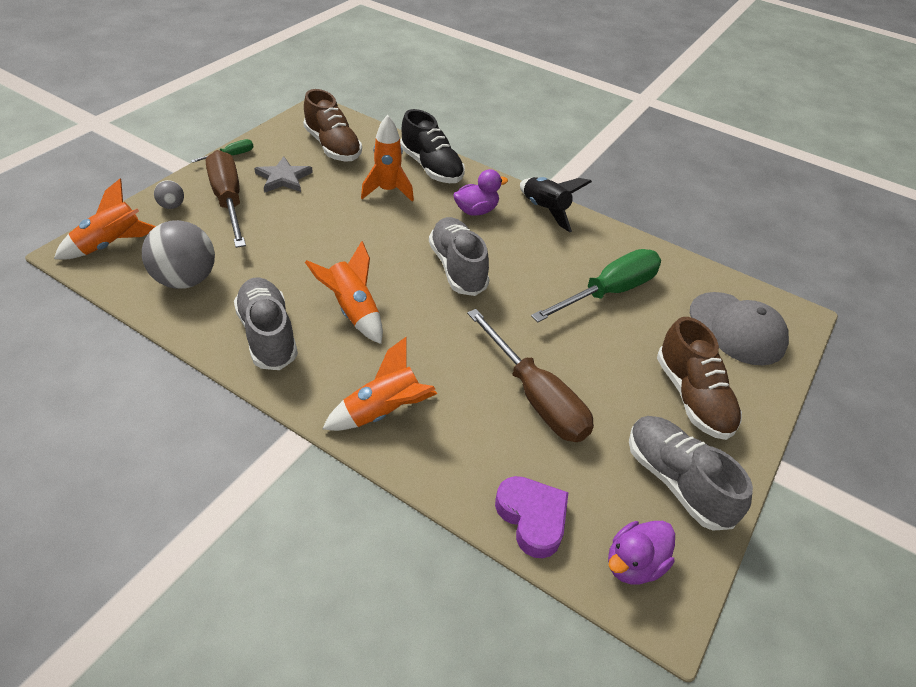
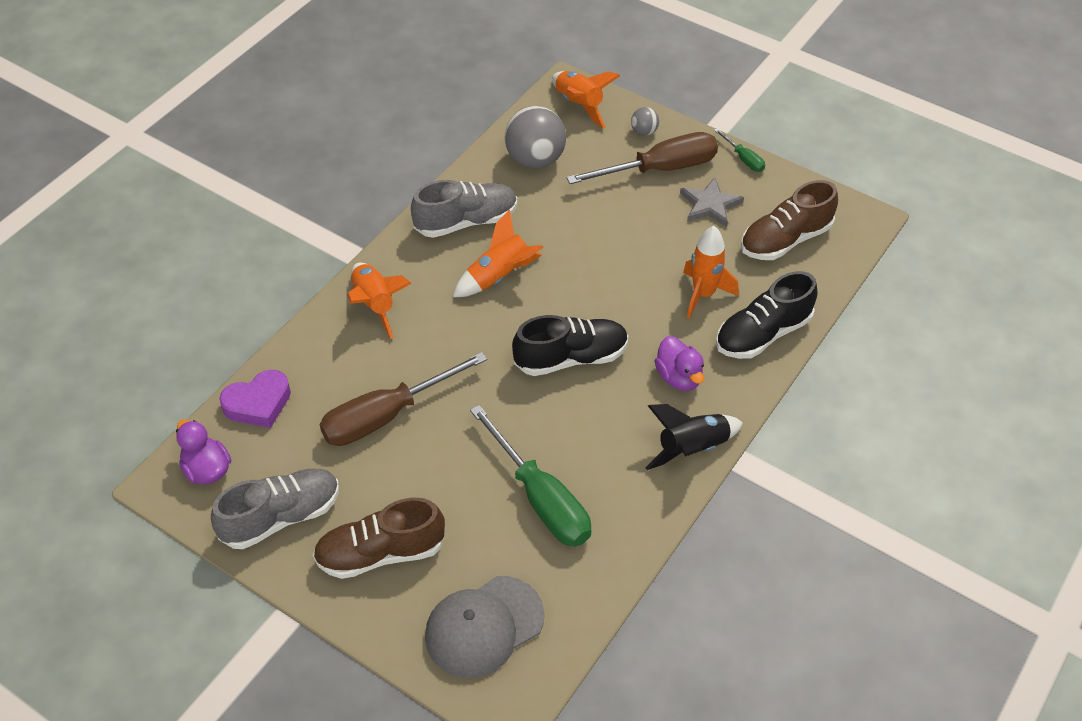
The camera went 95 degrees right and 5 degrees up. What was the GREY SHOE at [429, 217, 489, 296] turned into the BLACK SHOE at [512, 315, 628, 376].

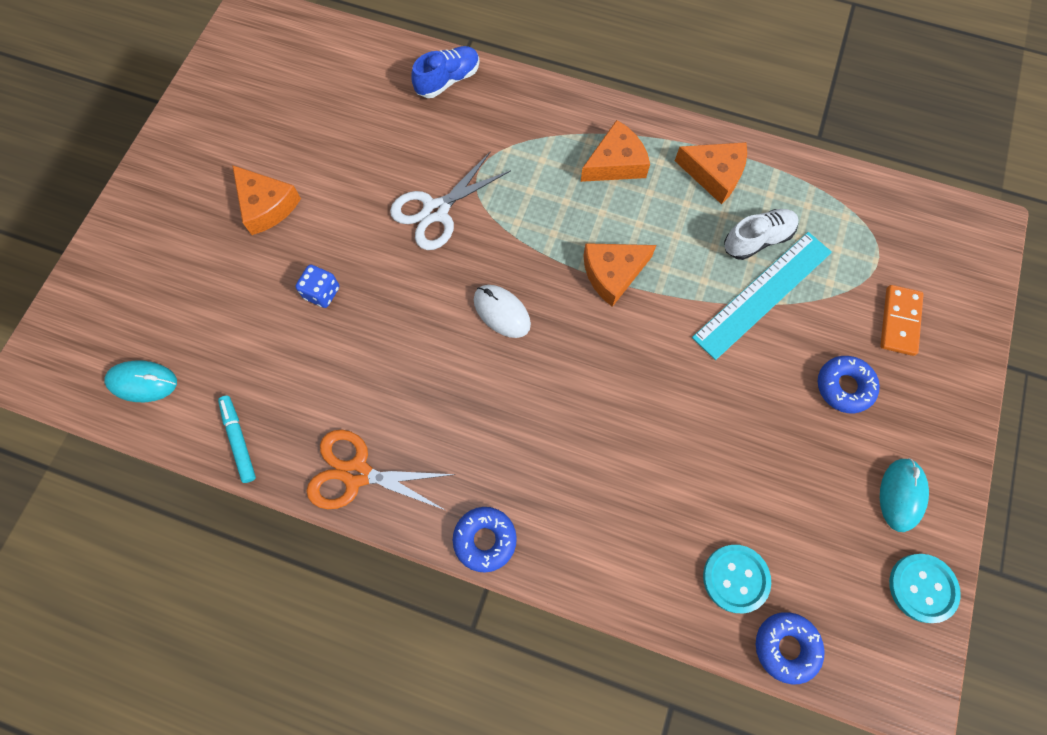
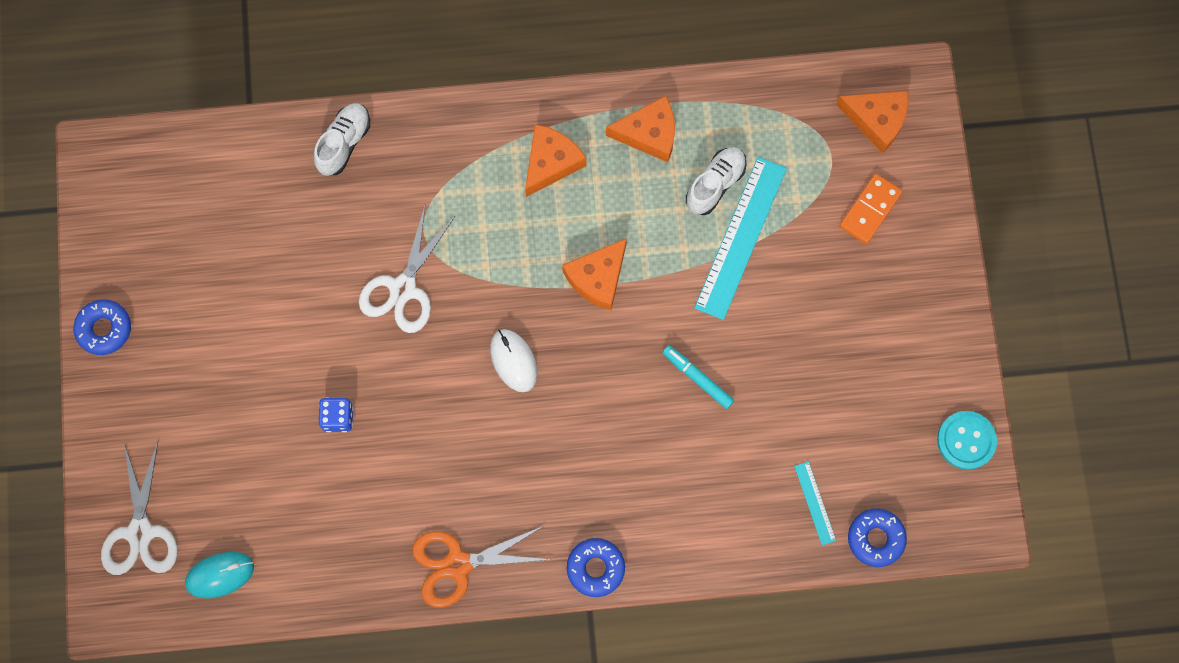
The camera went 25 degrees left and 5 degrees up. The second view lost the TURQUOISE MOUSE at [880, 458, 929, 532]. The second view gained the WHITE SCISSORS at [101, 442, 177, 575]. The TURQUOISE MARKER ended up elsewhere, having gone from [218, 396, 256, 483] to [663, 345, 734, 409]. The ORANGE CHEESE ended up elsewhere, having gone from [232, 165, 301, 235] to [836, 91, 909, 153]. The BLUE DONUT ended up elsewhere, having gone from [818, 356, 880, 413] to [73, 300, 131, 355]. Where the TURQUOISE BUTTON stood at [703, 545, 771, 613], the TURQUOISE RULER came to stand at [794, 461, 836, 545]. What was the BLUE SHOE at [411, 46, 479, 98] turned into the WHITE SHOE at [314, 103, 370, 176]. The WHITE MOUSE at [474, 285, 531, 338] ended up facing another way, 45 degrees clockwise from before. The ORANGE DOMINO at [880, 285, 924, 356] ended up facing another way, 45 degrees clockwise from before.

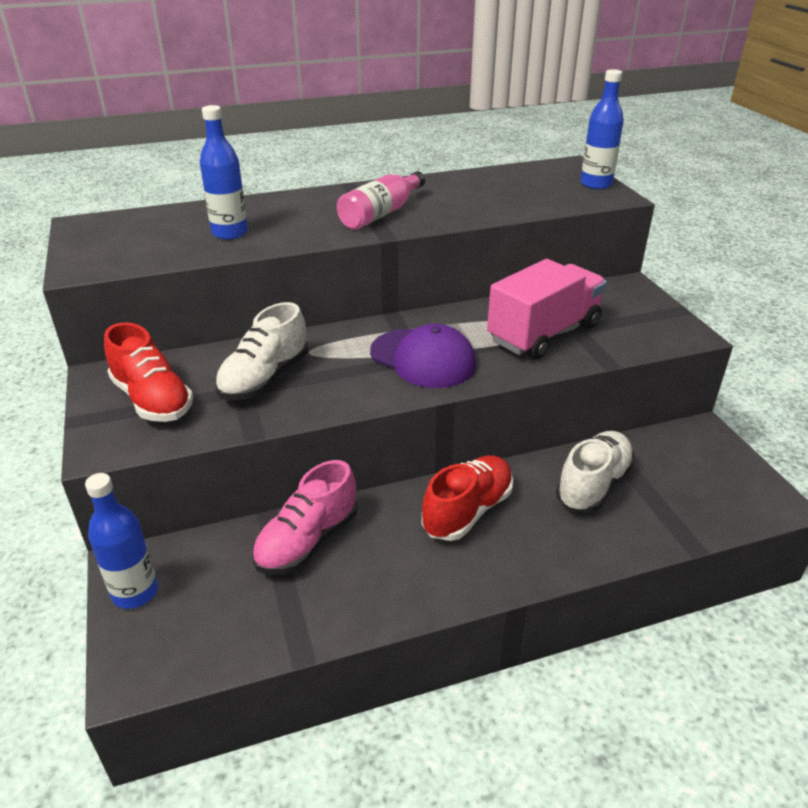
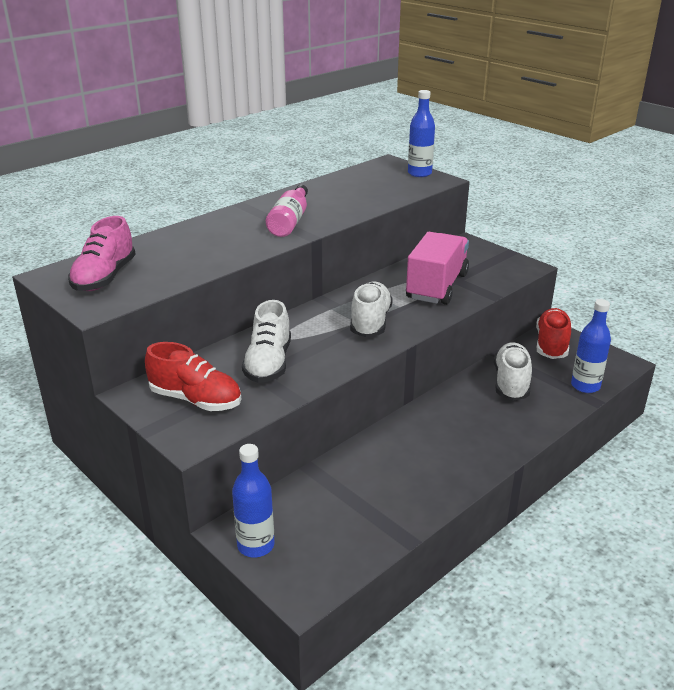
The camera went 25 degrees left and 5 degrees down. The BLUE BOTTLE ended up elsewhere, having gone from [200, 105, 248, 240] to [571, 299, 611, 393]. The PINK SHOE ended up elsewhere, having gone from [252, 460, 357, 575] to [68, 216, 136, 291]. The RED SHOE ended up elsewhere, having gone from [422, 455, 513, 541] to [536, 308, 572, 359]. Where the PURPLE CAP stood at [370, 324, 476, 388], the WHITE SHOE came to stand at [350, 281, 393, 337].

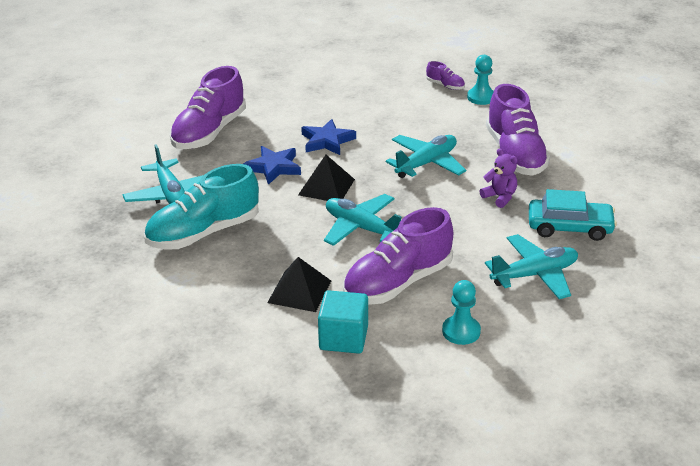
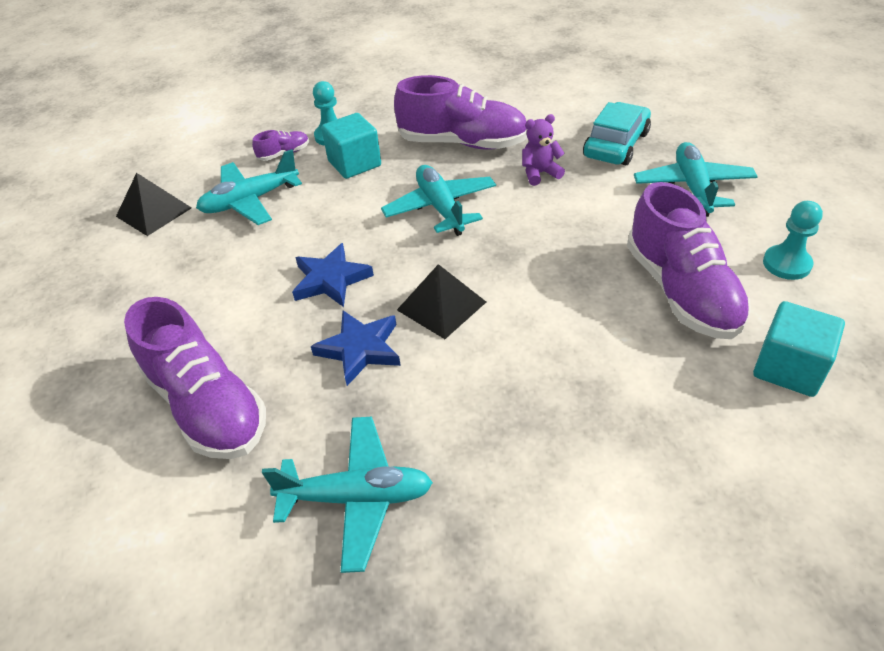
The camera went 65 degrees left and 10 degrees up. The second view lost the TURQUOISE SHOE at [144, 164, 259, 250]. The second view gained the TURQUOISE CUBE at [321, 113, 381, 179]. The BLACK PYRAMID ended up elsewhere, having gone from [267, 257, 331, 312] to [116, 173, 192, 236]. The TURQUOISE PLANE ended up elsewhere, having gone from [324, 194, 401, 246] to [196, 149, 302, 225].

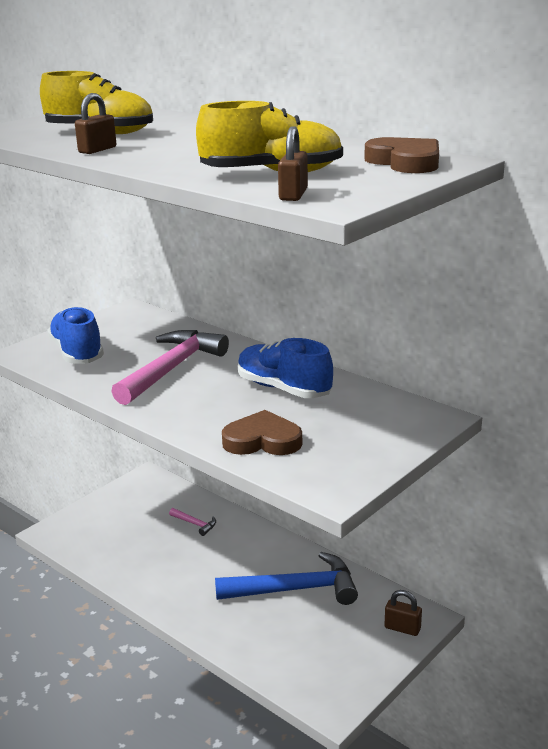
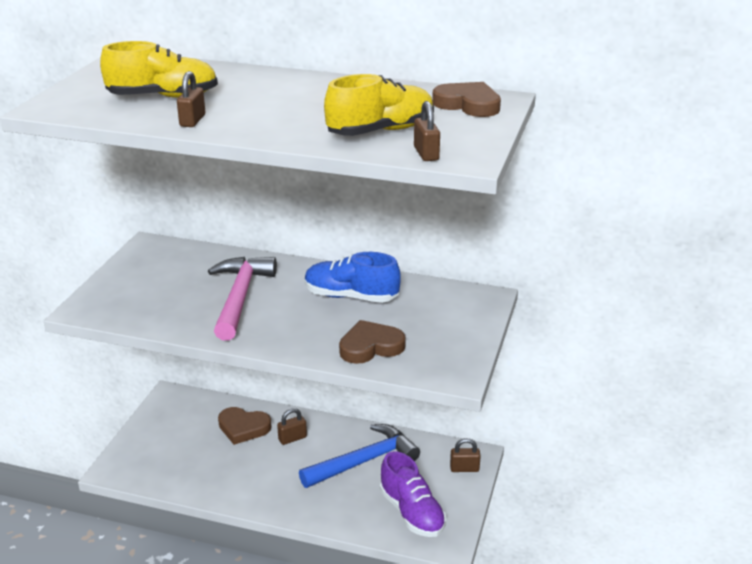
The camera went 25 degrees left and 5 degrees up. The second view lost the BLUE SHOE at [47, 307, 104, 364]. The second view gained the BROWN PADLOCK at [277, 408, 307, 445]. The second view gained the PURPLE SHOE at [380, 451, 446, 537]. Where the PINK HAMMER stood at [169, 508, 216, 536], the BROWN HEART came to stand at [218, 407, 272, 445].

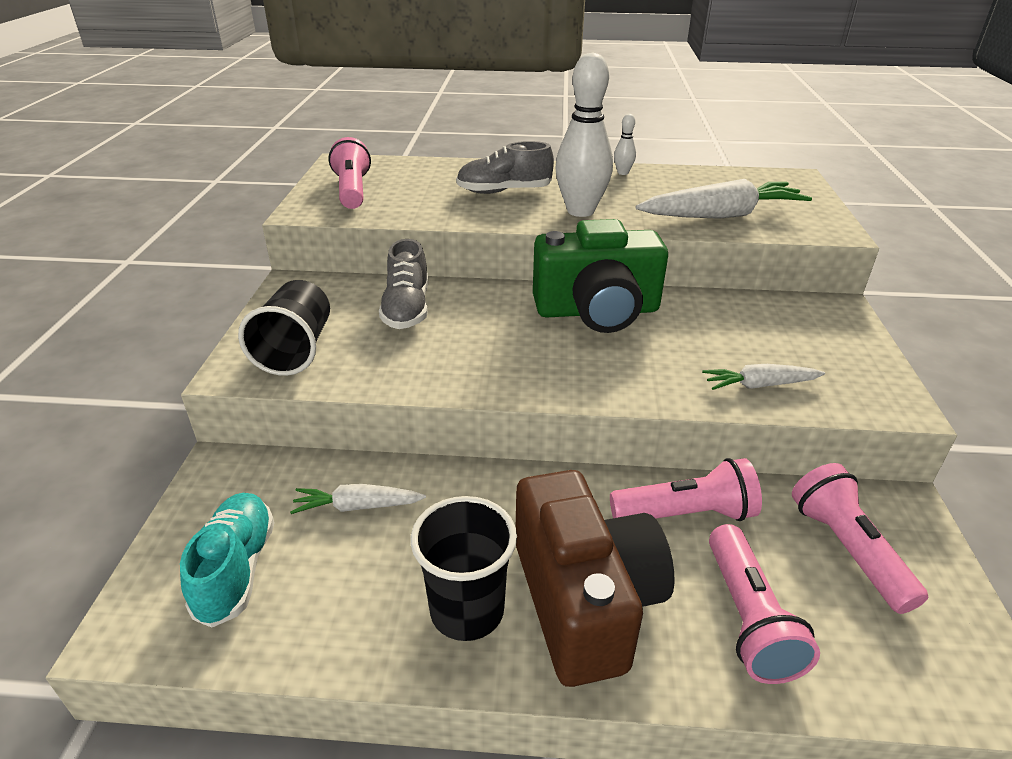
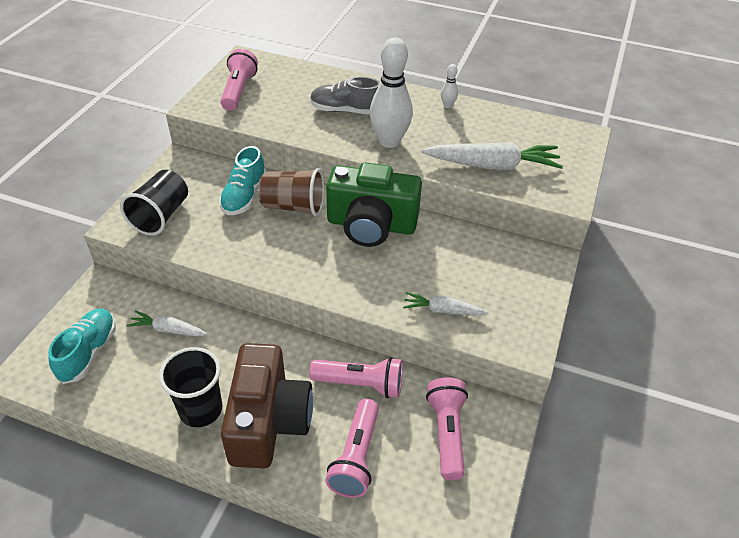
The camera went 15 degrees right and 10 degrees up. The second view gained the BROWN CUP at [258, 168, 324, 216]. What was the GREY SHOE at [379, 239, 428, 329] turned into the TURQUOISE SHOE at [219, 146, 266, 215].

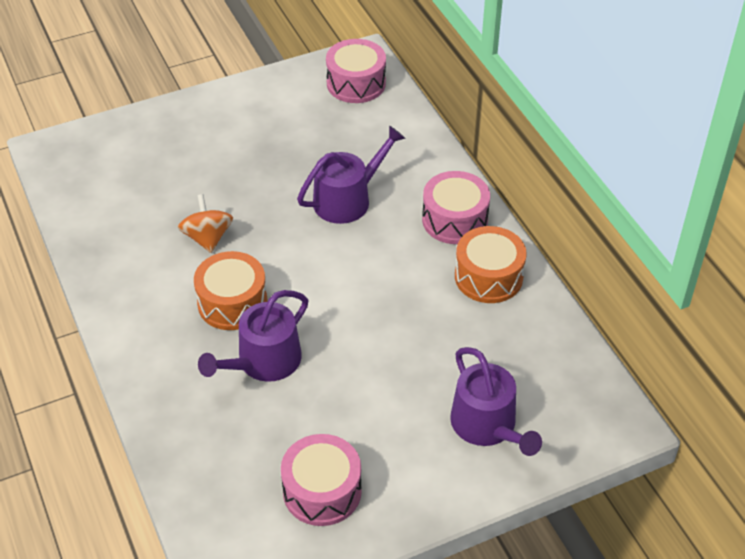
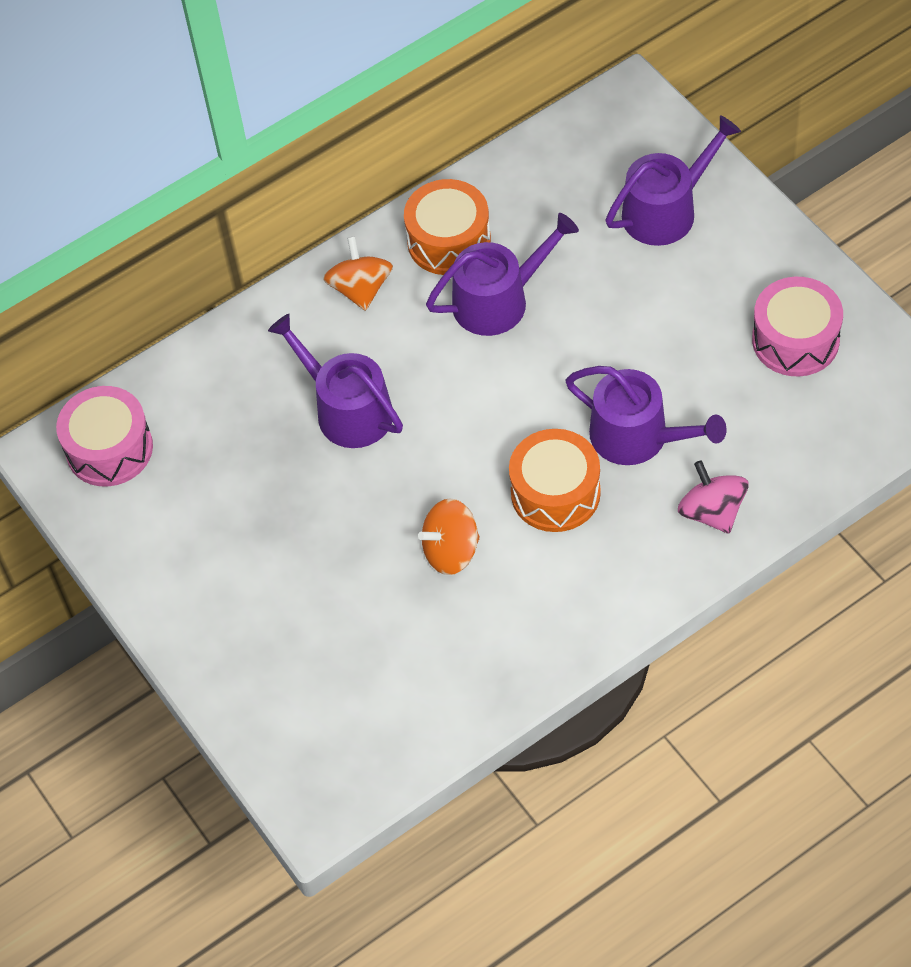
The camera went 95 degrees left and 10 degrees up. The second view gained the PURPLE WATERING CAN at [426, 213, 579, 336]. The second view gained the PINK SPINNING TOP at [678, 460, 749, 534]. Where the PINK DRUM stood at [422, 171, 490, 244], the ORANGE SPINNING TOP came to stand at [323, 236, 393, 311].

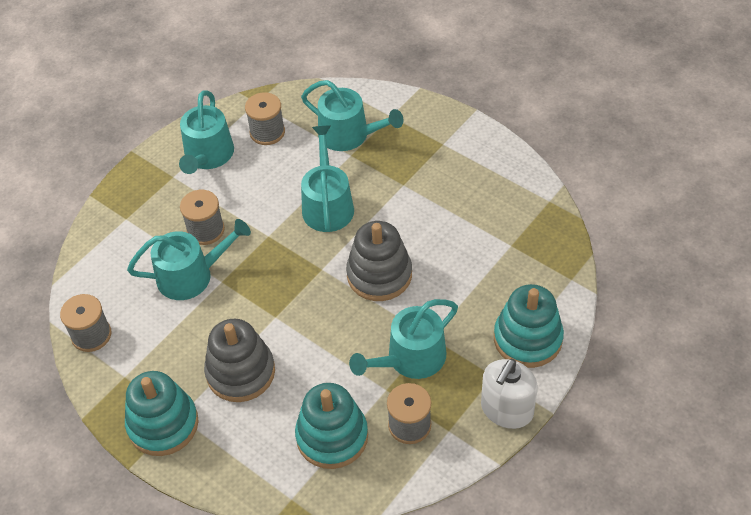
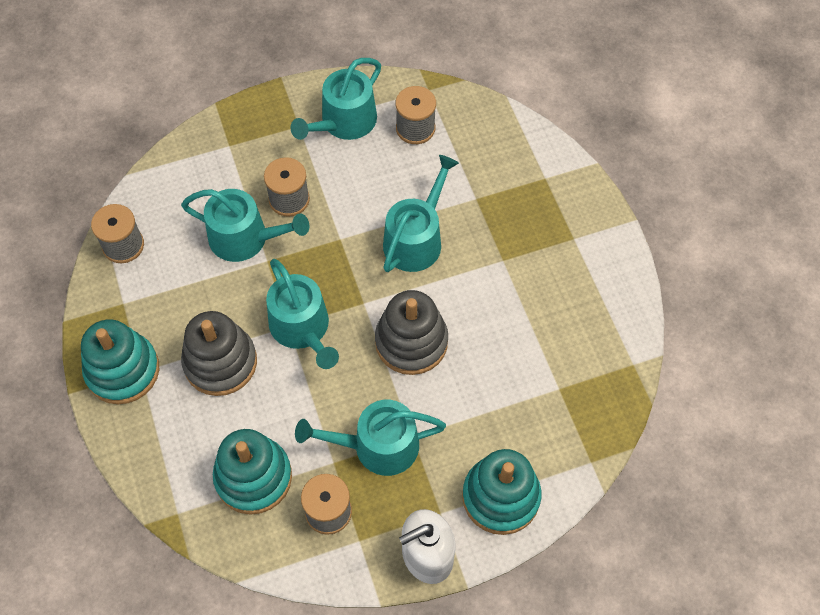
The camera went 30 degrees right and 10 degrees up. The TURQUOISE WATERING CAN ended up elsewhere, having gone from [301, 80, 404, 151] to [266, 259, 339, 369].

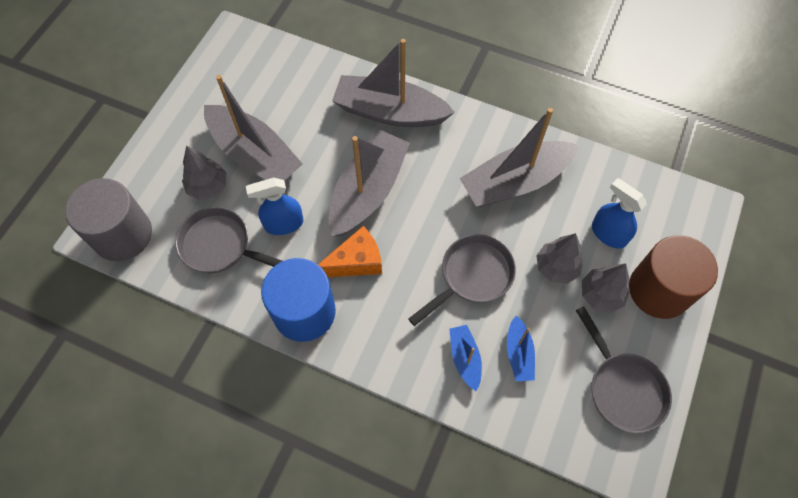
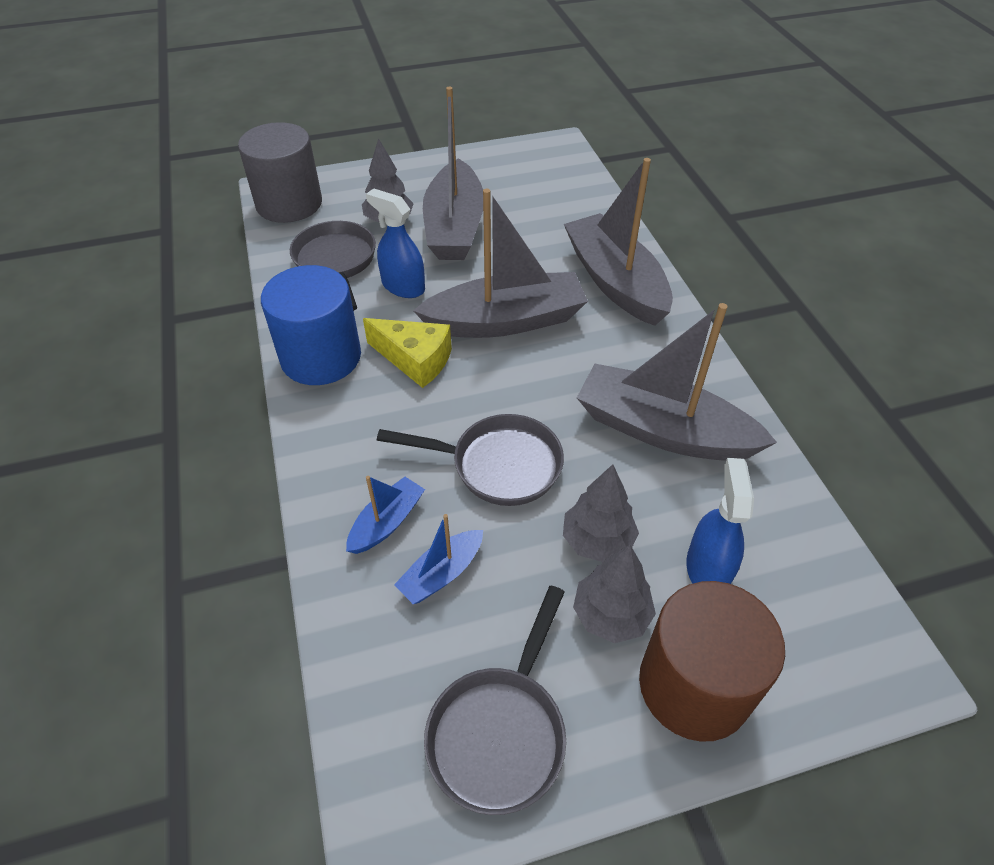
The camera went 50 degrees right and 15 degrees down. What was the ORANGE CHEESE at [318, 226, 382, 277] turned into the YELLOW CHEESE at [363, 318, 452, 388].

